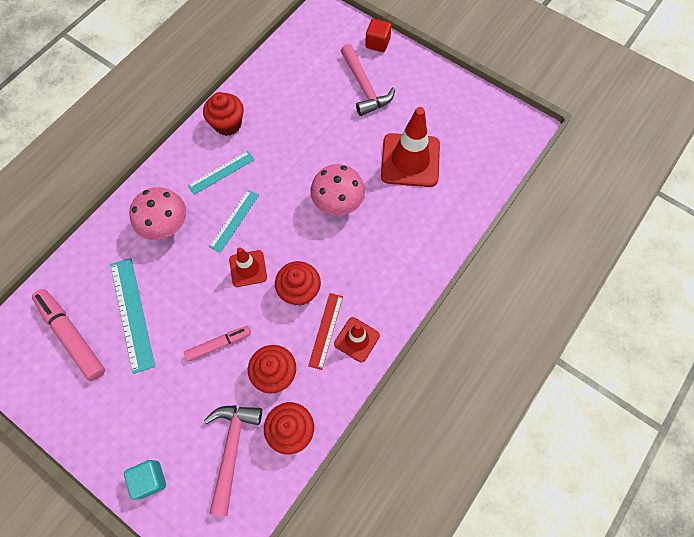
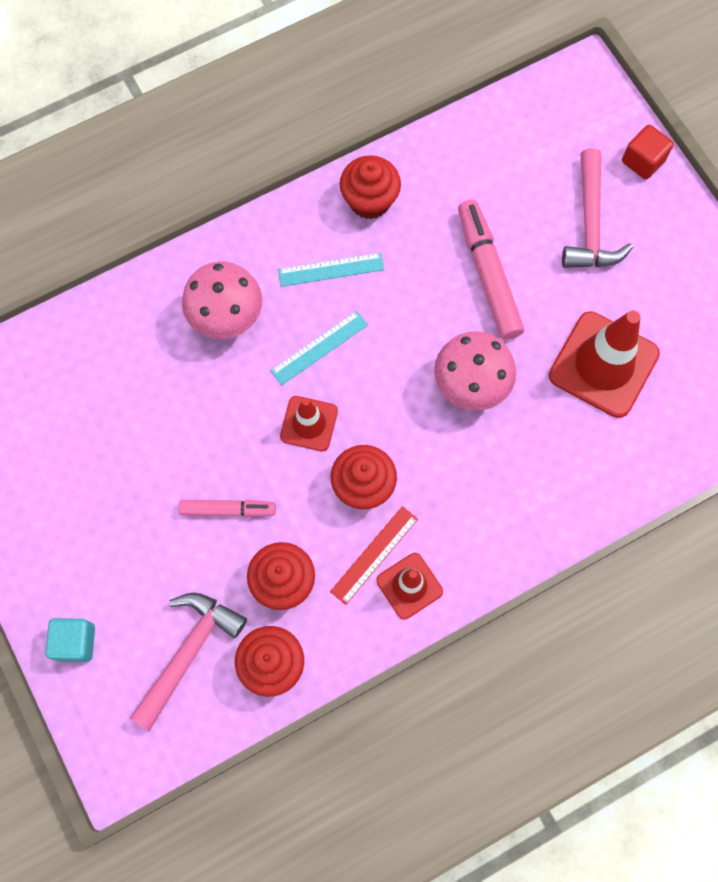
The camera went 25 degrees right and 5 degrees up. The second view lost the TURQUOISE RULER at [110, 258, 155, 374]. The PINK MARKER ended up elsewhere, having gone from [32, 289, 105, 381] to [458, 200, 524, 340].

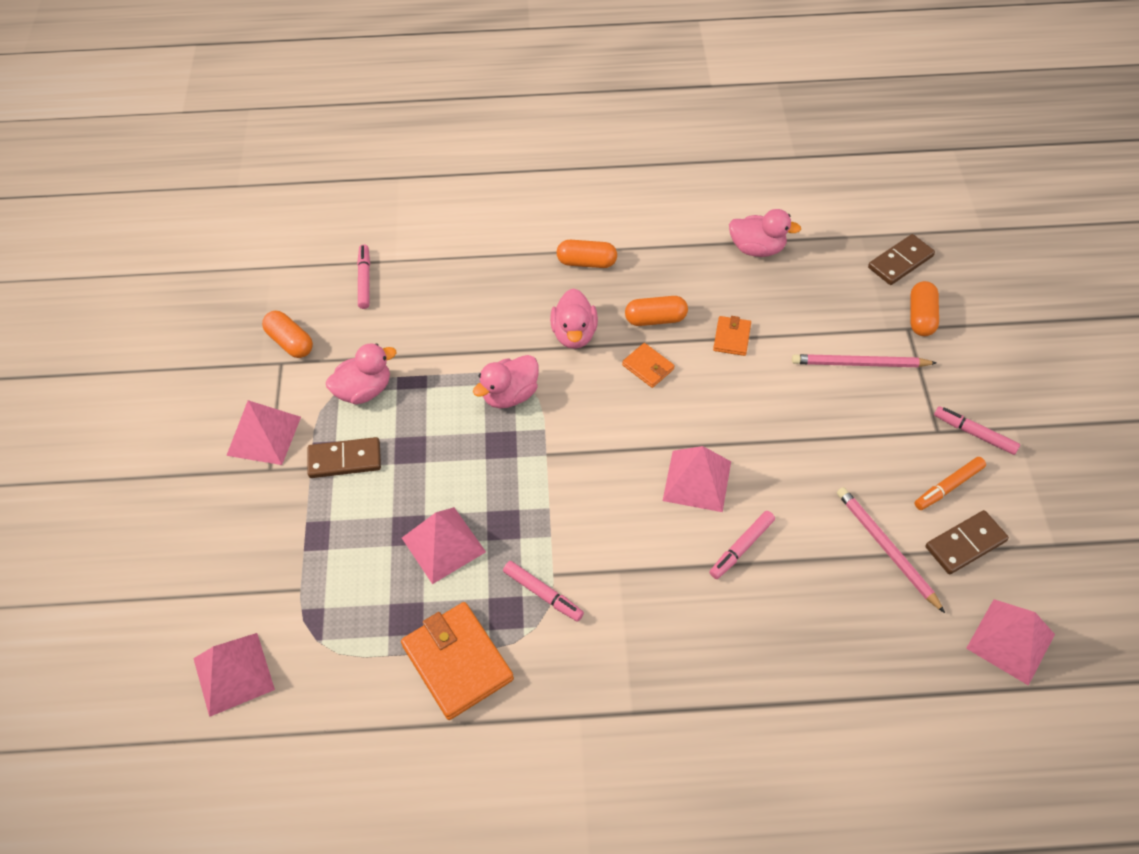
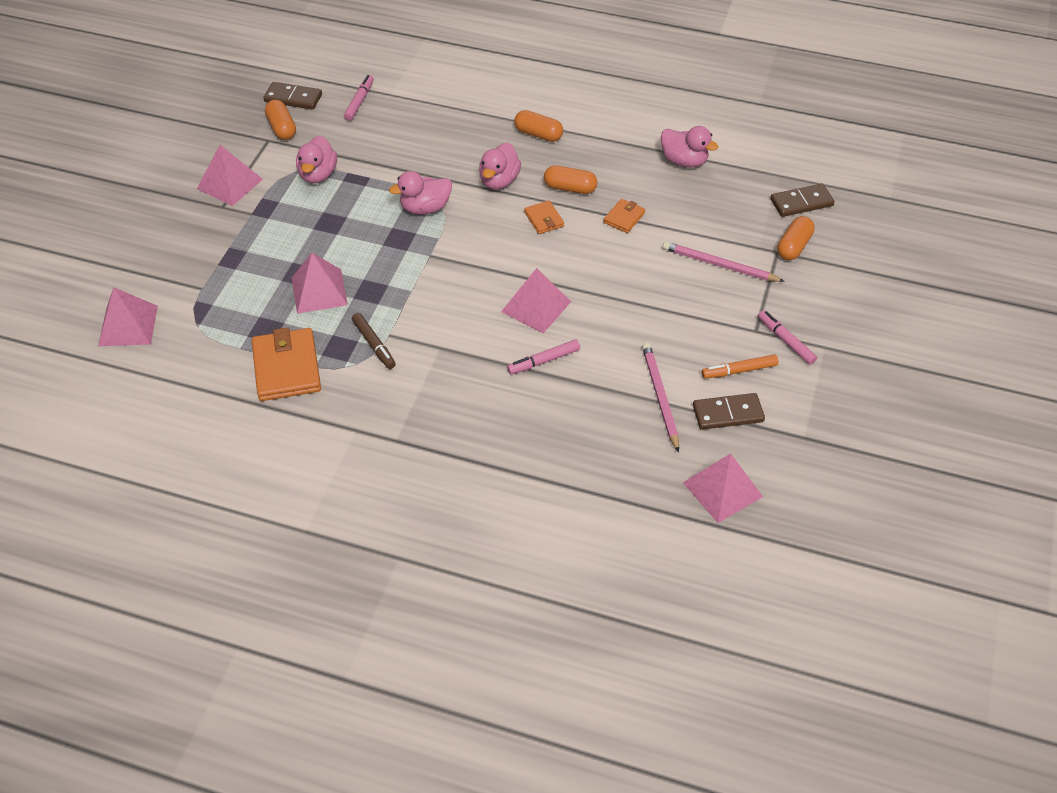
The camera went 20 degrees right and 5 degrees down. The BROWN DOMINO ended up elsewhere, having gone from [308, 437, 381, 478] to [264, 82, 322, 110]. What was the PINK MARKER at [503, 561, 584, 622] turned into the BROWN MARKER at [352, 313, 396, 369]. The PINK DUCK at [326, 343, 396, 404] ended up facing another way, 105 degrees clockwise from before.

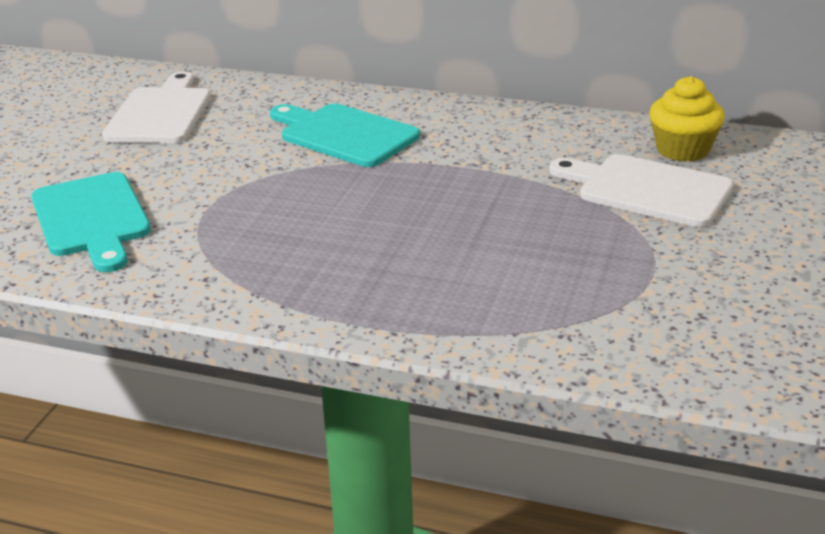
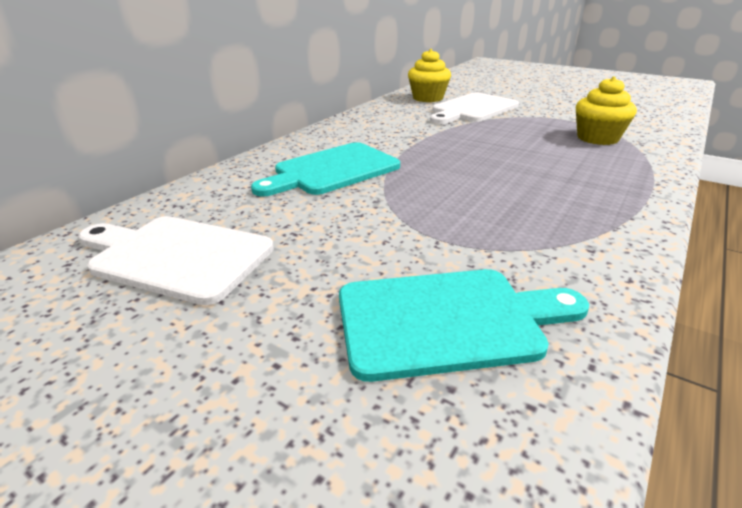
The camera went 75 degrees left and 0 degrees up. The second view gained the YELLOW CUPCAKE at [576, 77, 637, 145].

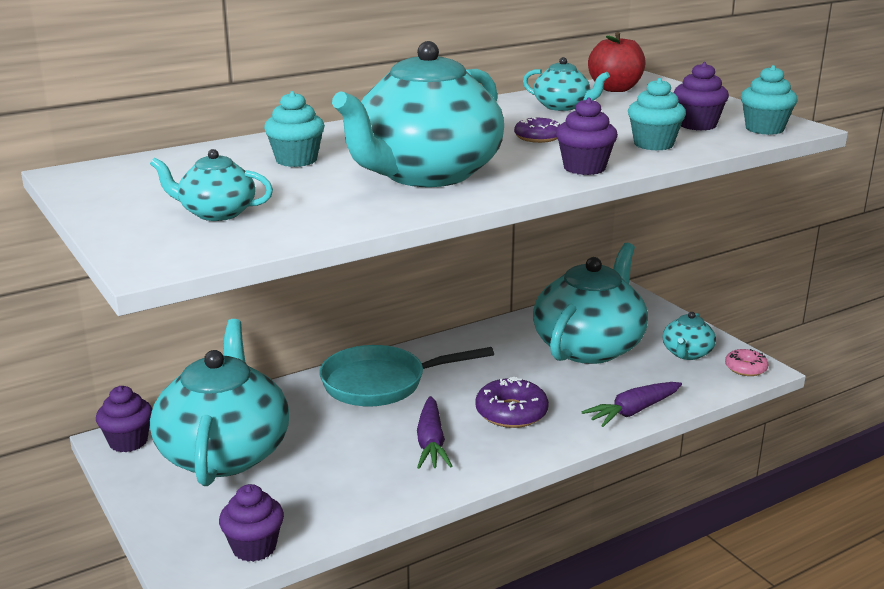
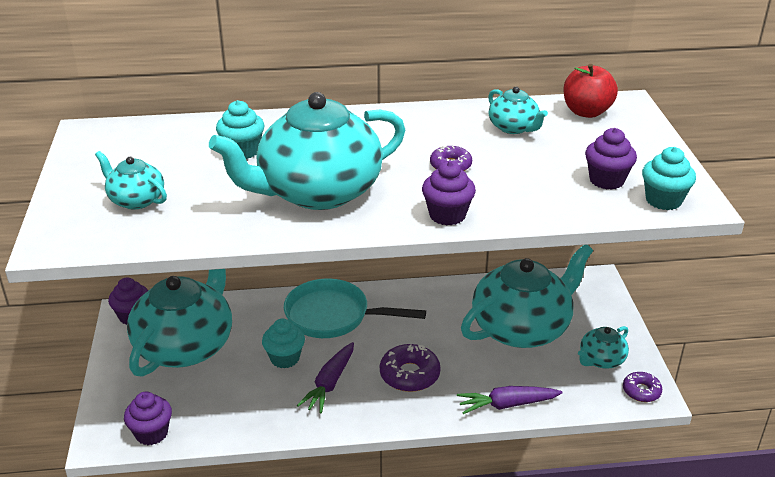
The camera went 25 degrees right and 10 degrees up. The TURQUOISE CUPCAKE ended up elsewhere, having gone from [628, 78, 686, 151] to [262, 319, 305, 368]. What was the PINK DONUT at [725, 349, 768, 376] turned into the PURPLE DONUT at [623, 372, 662, 402].

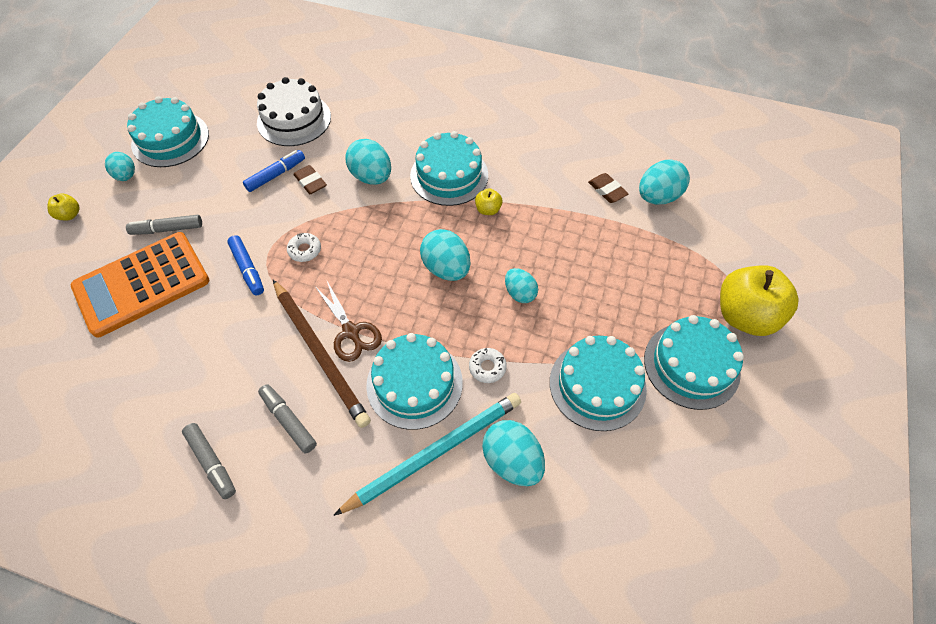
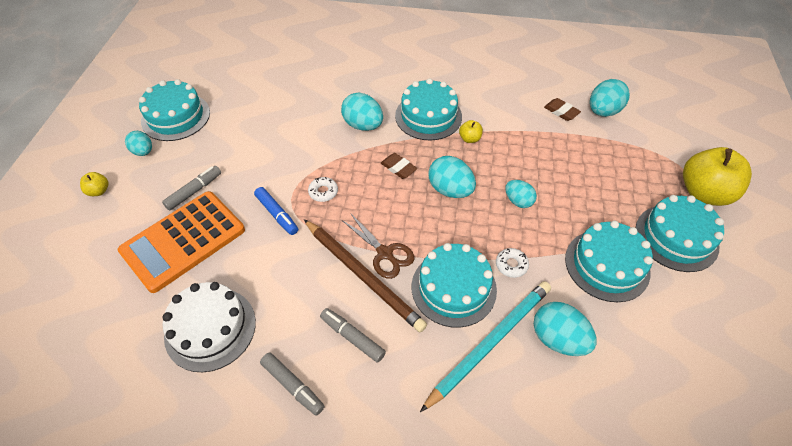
The camera went 10 degrees left and 5 degrees down. The second view lost the BLUE MARKER at [243, 150, 305, 192]. The WHITE CAKE ended up elsewhere, having gone from [257, 77, 331, 146] to [162, 282, 256, 372]. The BROWN ERASER ended up elsewhere, having gone from [293, 165, 327, 194] to [381, 153, 417, 179]. The GREY MARKER at [126, 215, 202, 235] ended up facing another way, 150 degrees clockwise from before.

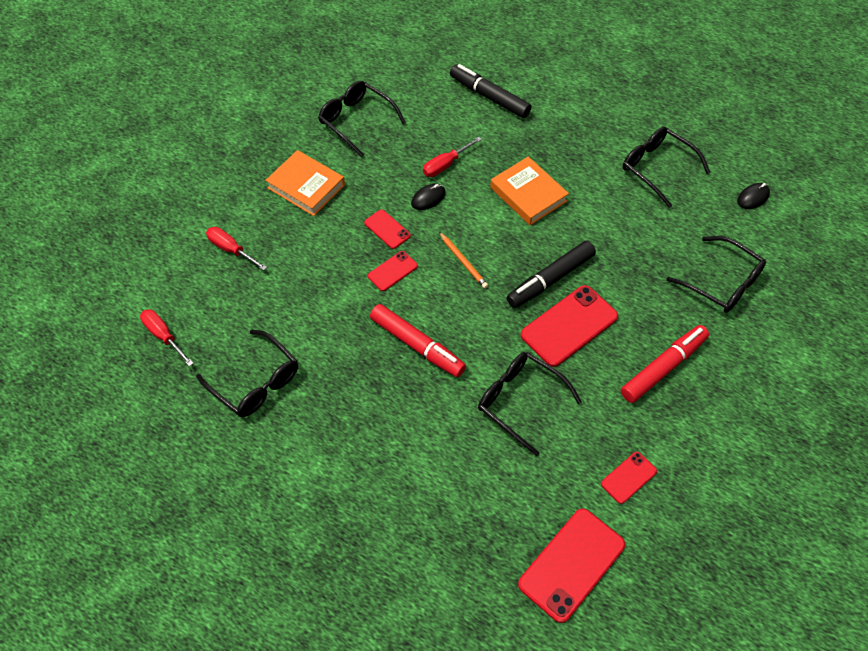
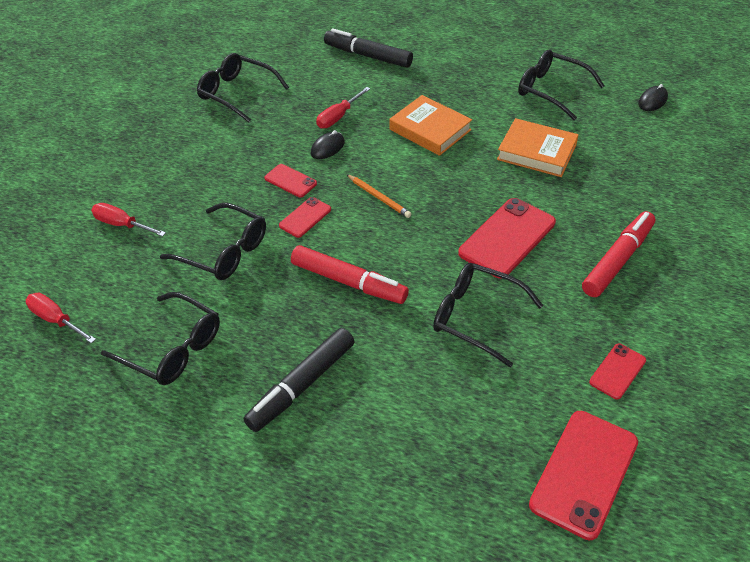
The camera went 10 degrees left and 10 degrees down. The ORANGE BOOK ended up elsewhere, having gone from [265, 150, 345, 216] to [497, 118, 579, 177]. The BLACK MARKER ended up elsewhere, having gone from [506, 241, 596, 308] to [243, 328, 355, 432]. The BLACK GLASSES ended up elsewhere, having gone from [666, 236, 766, 313] to [160, 203, 266, 280].

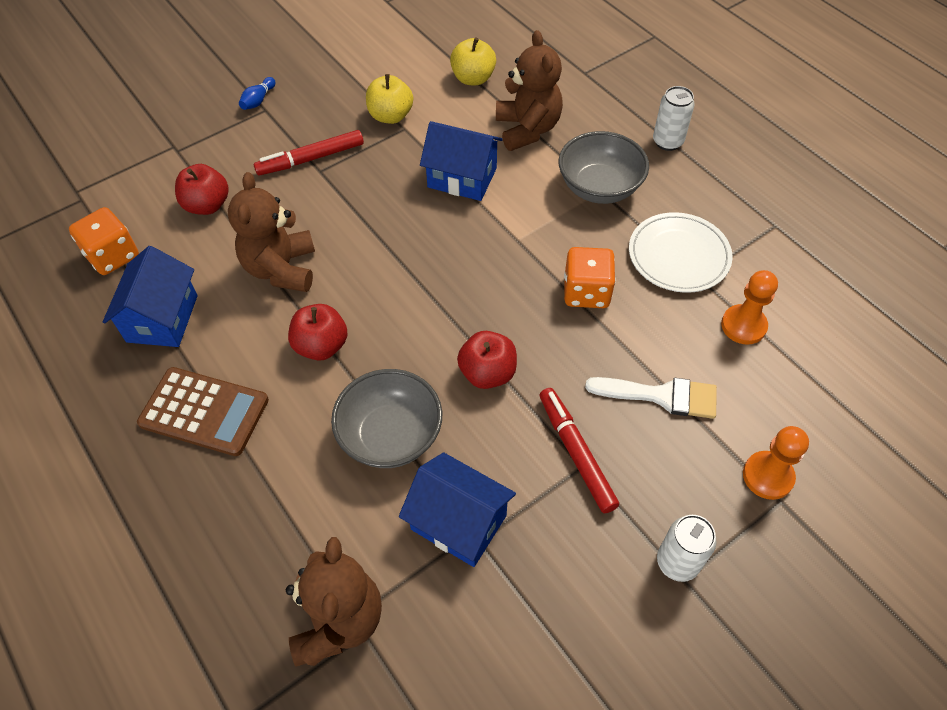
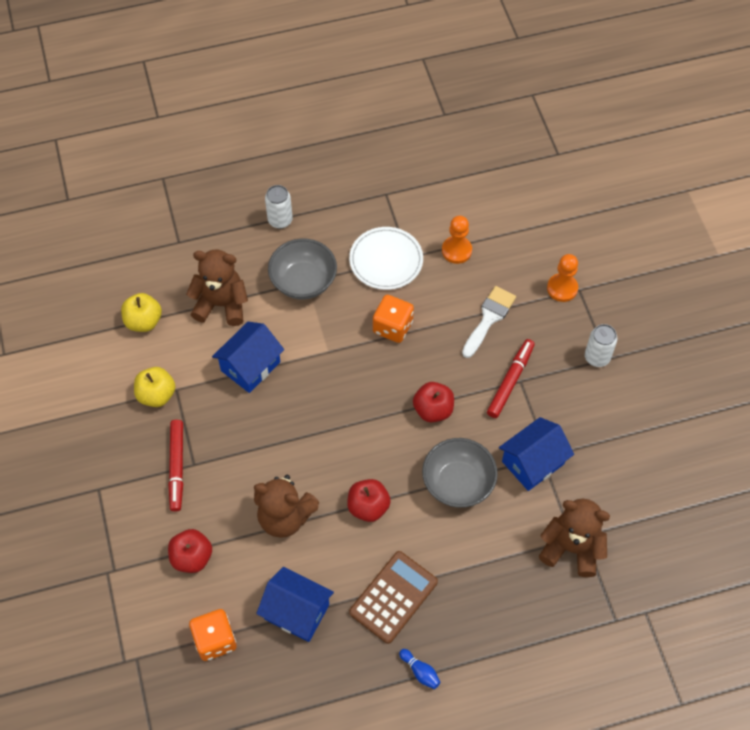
The camera went 70 degrees left and 5 degrees up. The BLUE BOWLING PIN ended up elsewhere, having gone from [239, 77, 276, 110] to [399, 649, 441, 689]. The RED MARKER at [539, 388, 619, 513] ended up facing another way, 120 degrees clockwise from before.

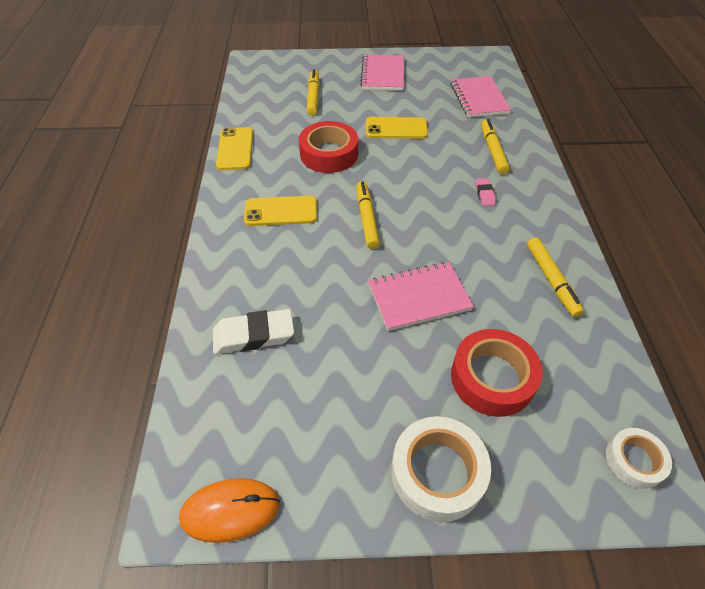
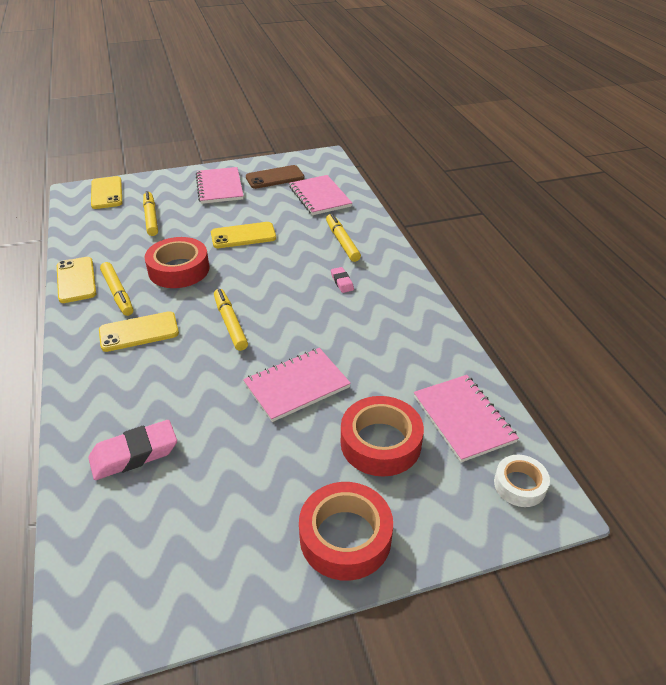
The camera went 15 degrees left and 10 degrees down. The second view lost the ORANGE MOUSE at [179, 478, 280, 543]. The second view gained the YELLOW PHONE at [91, 176, 122, 209]. The second view gained the BROWN PHONE at [246, 165, 304, 189]. The second view gained the PINK NOTEBOOK at [414, 375, 519, 462]. The YELLOW MARKER ended up elsewhere, having gone from [527, 237, 584, 317] to [100, 262, 133, 316]. What was the WHITE ERASER at [213, 309, 294, 354] turned into the PINK ERASER at [88, 420, 177, 480]. What was the WHITE TAPE at [391, 416, 491, 522] turned into the RED TAPE at [299, 482, 393, 581].

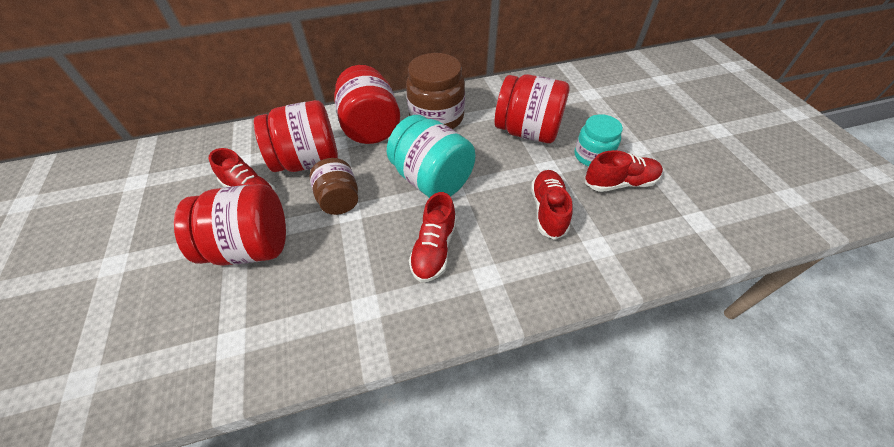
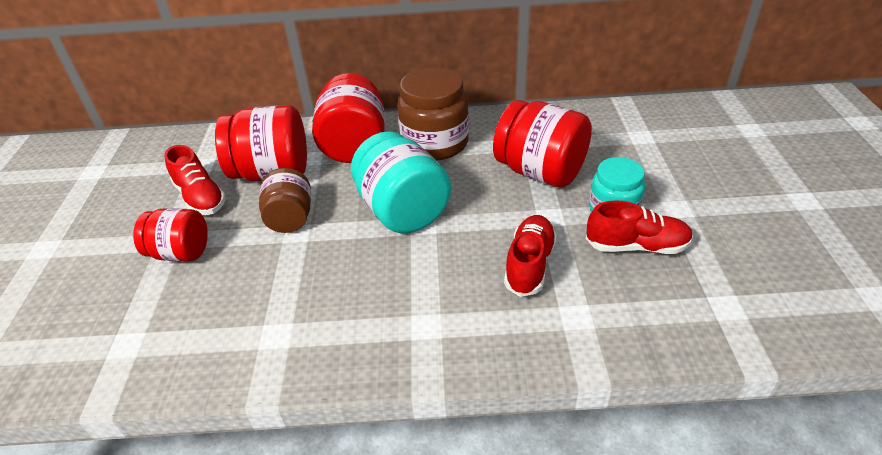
The camera went 15 degrees right and 10 degrees down. The second view lost the RED SHOE at [409, 192, 457, 282]. The size of the RED JAR at [174, 184, 286, 266] changed by a factor of 0.63.

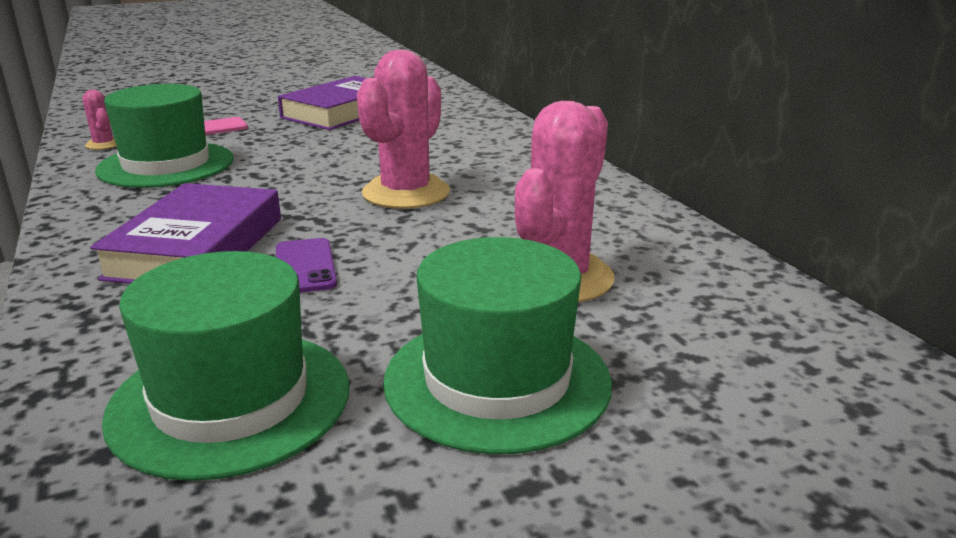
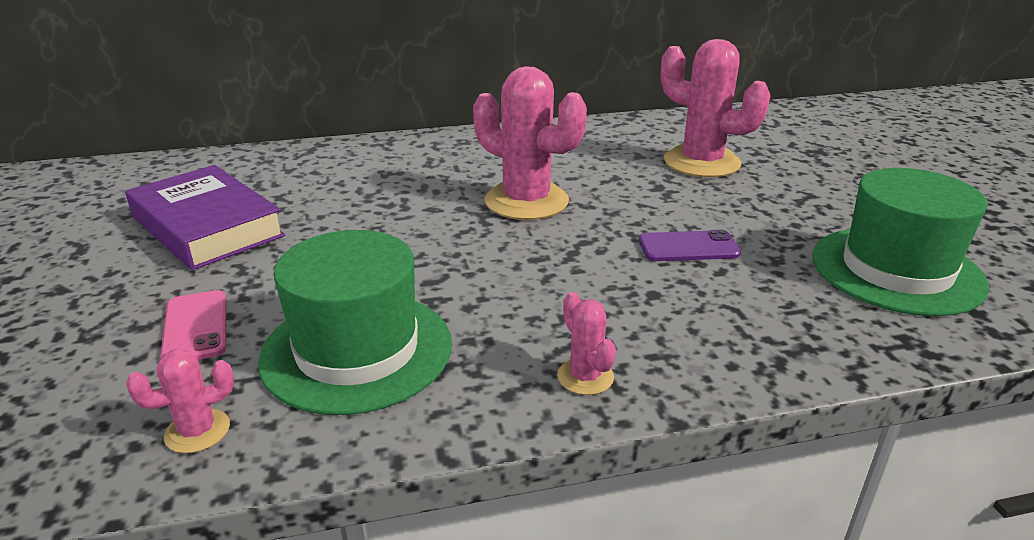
The camera went 80 degrees left and 5 degrees up. The second view lost the PURPLE BOOK at [90, 183, 281, 284]. The second view lost the GREEN HAT at [383, 237, 612, 454]. The second view gained the PINK CACTUS at [557, 292, 616, 395].

